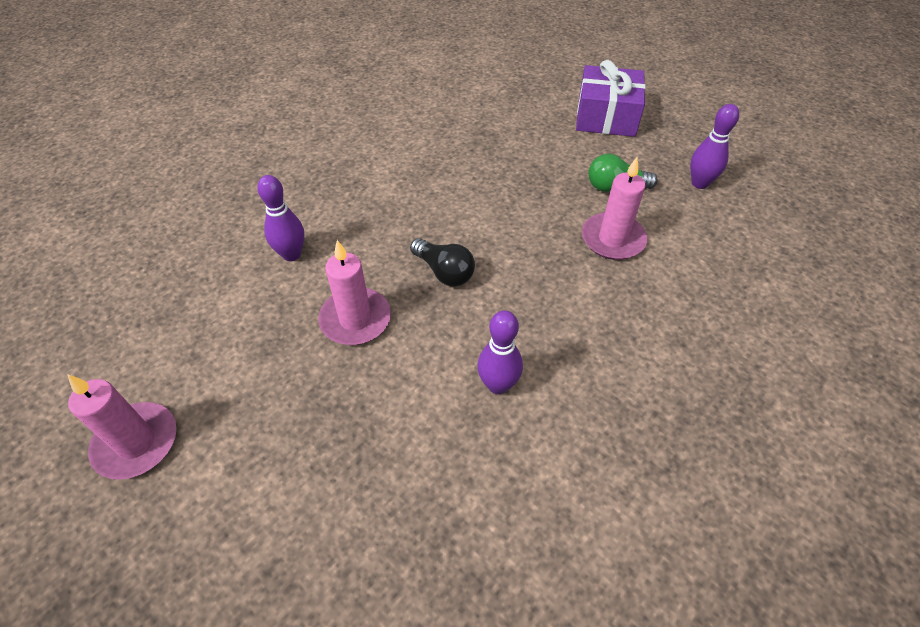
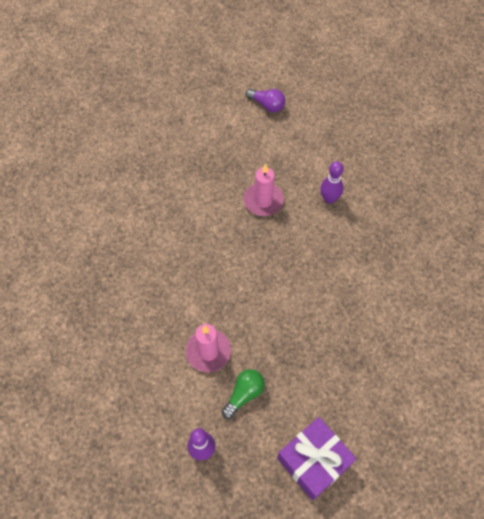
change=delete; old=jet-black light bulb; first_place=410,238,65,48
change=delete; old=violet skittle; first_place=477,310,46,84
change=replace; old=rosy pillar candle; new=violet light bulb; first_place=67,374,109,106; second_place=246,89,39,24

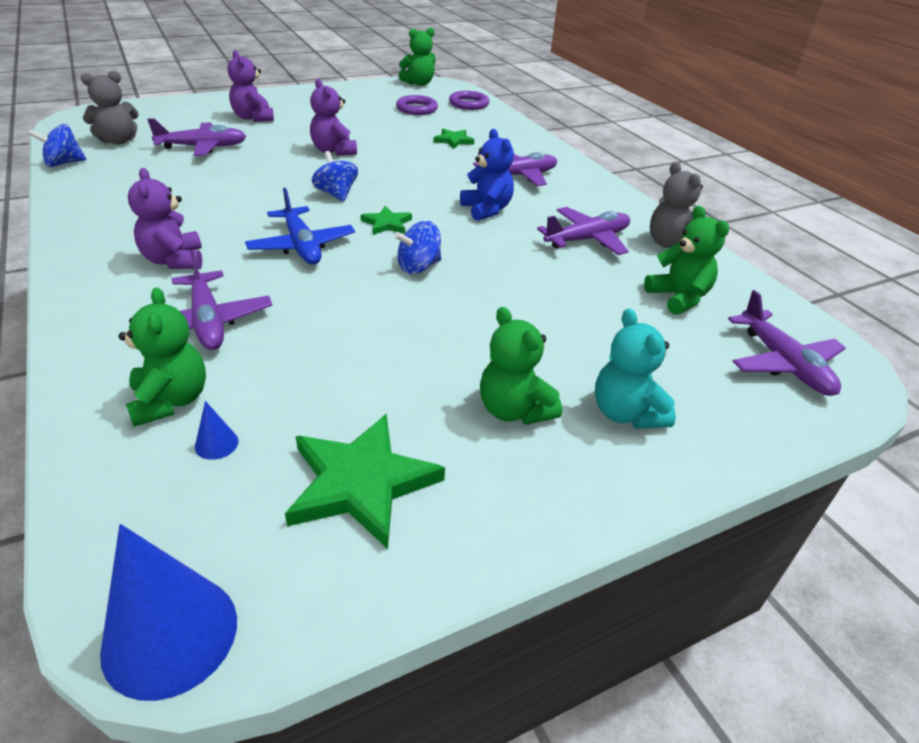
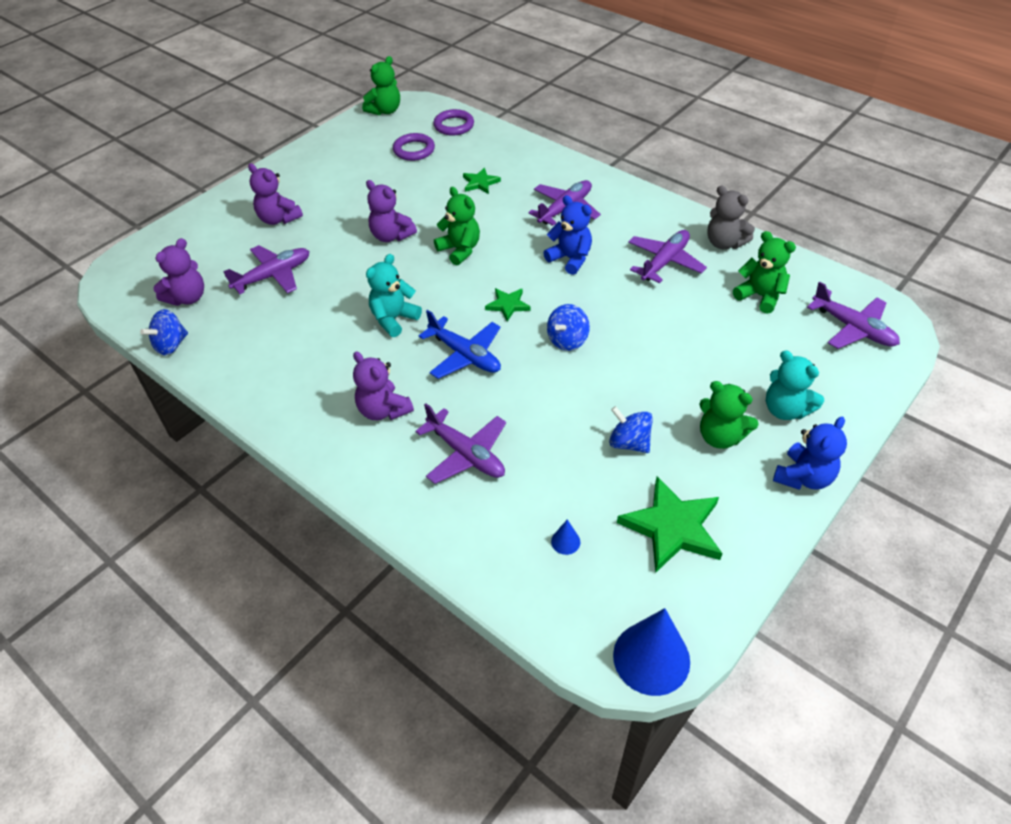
change=insert; new=teal teddy; second_place=366,254,56,83
change=insert; new=cobalt teddy; second_place=773,417,74,73
change=move; old=emerald teddy; first_place=119,287,87,140; second_place=434,187,46,79
change=move; old=cobalt whirligig; first_place=312,151,46,51; second_place=609,406,44,47
change=recolor; old=gray teddy; new=violet teddy; first_place=81,71,58,73; second_place=153,238,51,68

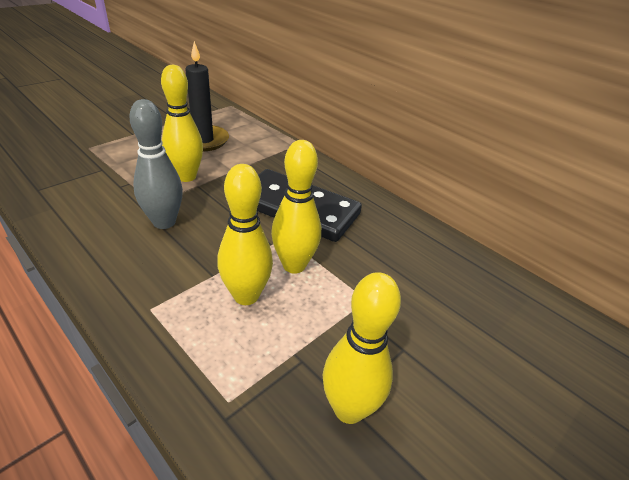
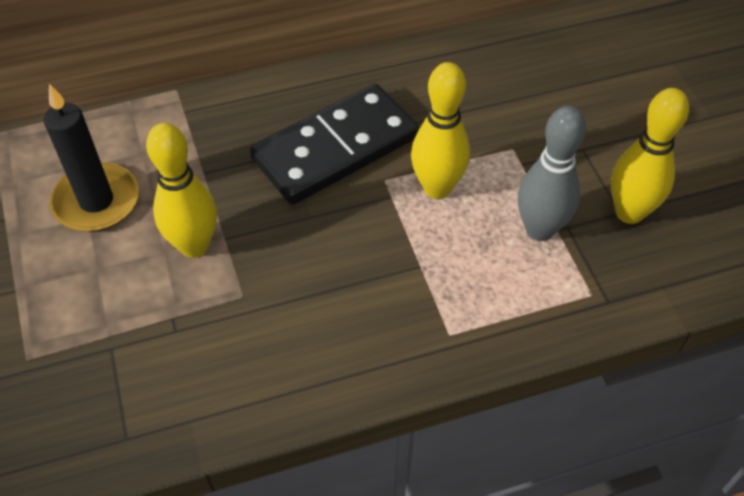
change=delete; old=yellow skittle; first_place=217,164,56,141
change=move; old=gray skittle; first_place=129,99,54,130; second_place=518,106,68,135

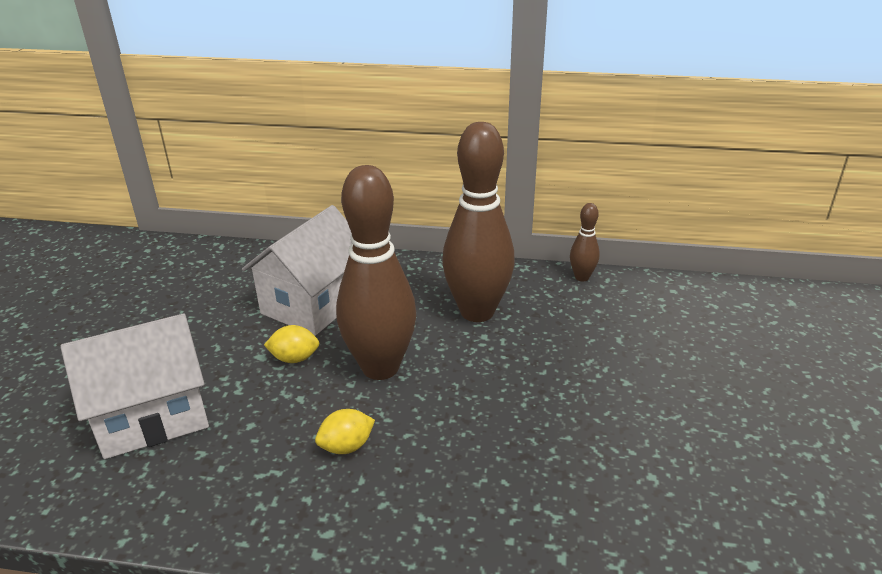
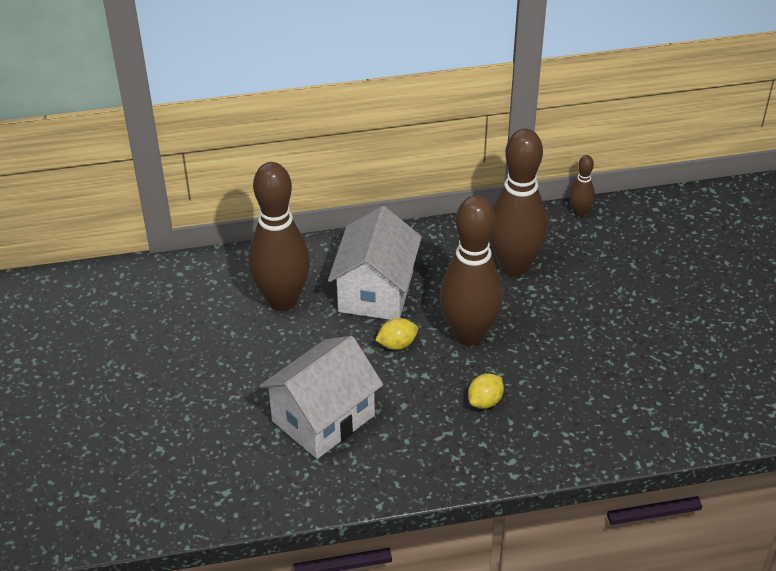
change=insert; new=brown skittle; second_place=248,162,62,149

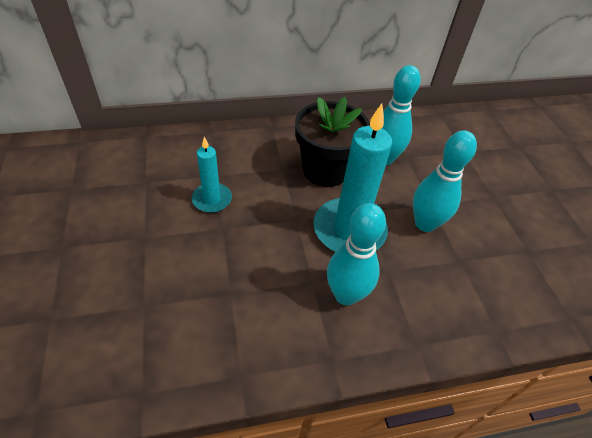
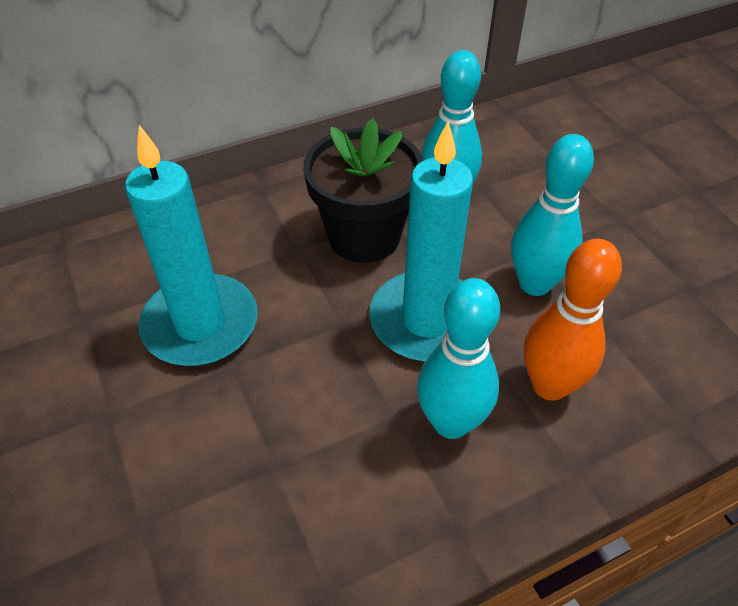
change=insert; new=orange skittle; second_place=524,239,98,162
change=resize; old=teal pillar candle; first_place=192,137,40,76; second_place=125,125,133,241; factor=1.81

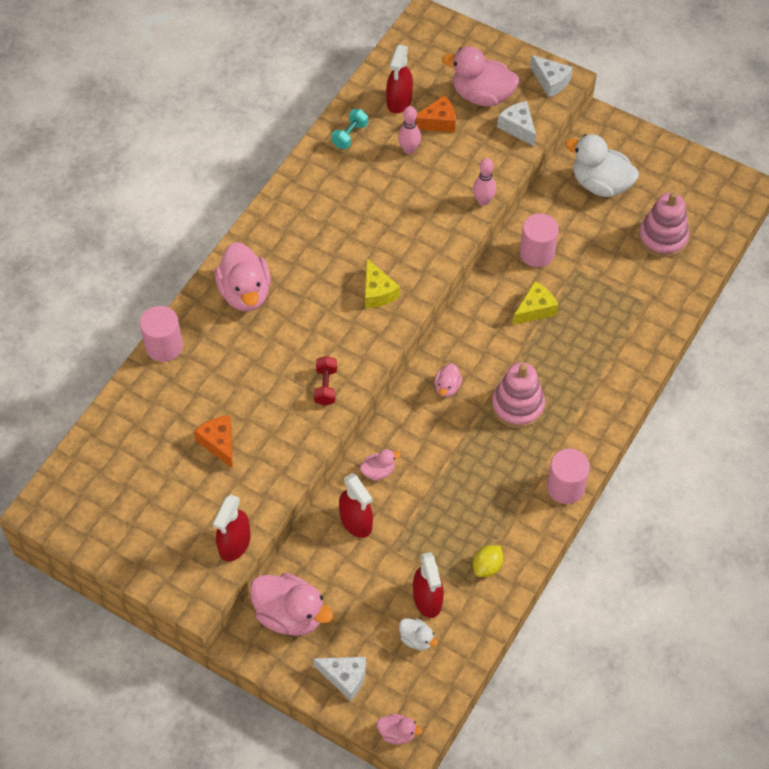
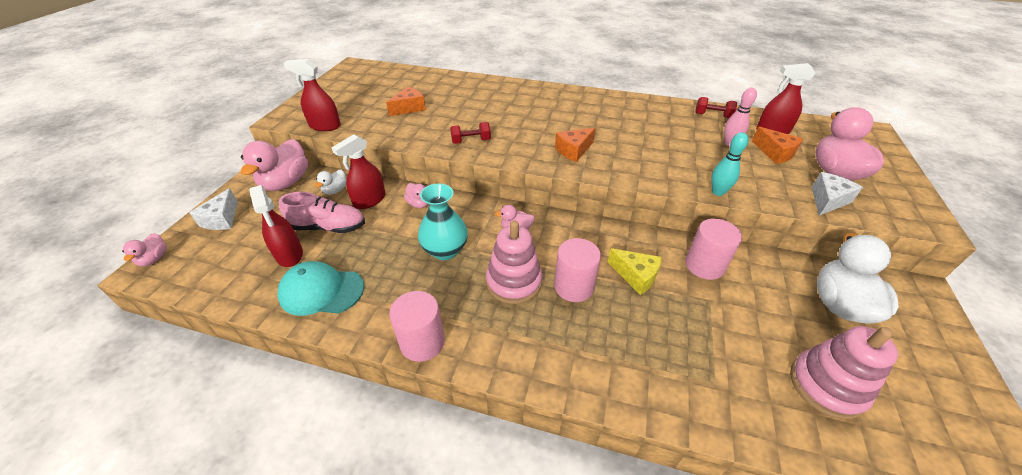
change=delete; old=rosy duck; first_place=215,242,56,69
change=delete; old=white cheese; first_place=530,55,43,42
change=insert; new=rosy lace-up shoe; second_place=279,192,86,41
change=insert; new=teal vase; second_place=418,184,50,76
change=move; old=rosy solid cylinder; first_place=140,306,43,56; second_place=554,238,47,64
change=move; old=white duck; first_place=399,618,39,32; second_place=315,169,32,26
change=replace; old=yellow toy lemon; new=teal peaked cap; first_place=473,545,30,32; second_place=277,261,87,55
change=recolor; old=teal hand weight; new=red hand weight; first_place=332,109,36,40; second_place=695,97,42,21
change=recolor; old=yellow cheese; new=orange cheese; first_place=365,259,35,49; second_place=555,128,41,34
change=recolor; old=rosy skittle; new=teal skittle; first_place=473,158,23,48; second_place=711,132,38,64
change=rotate; old=red spray cleaner; first_place=413,552,31,66; second_place=249,185,54,82; degrees=-90

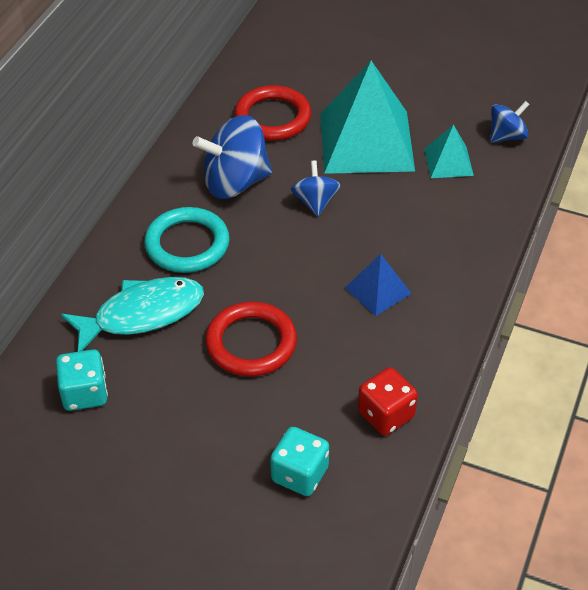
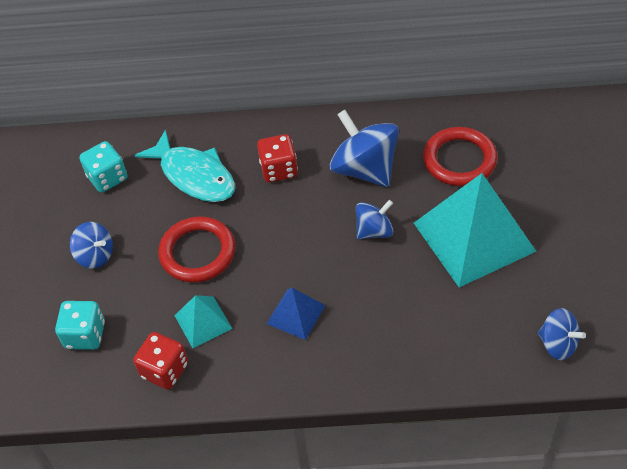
change=insert; new=cobalt whirligig; second_place=70,222,43,47
change=move; old=teal pyramid shape; first_place=424,125,50,53; second_place=175,295,58,53
change=replace; old=teal hoop; new=red die; first_place=144,207,86,66; second_place=257,134,41,48

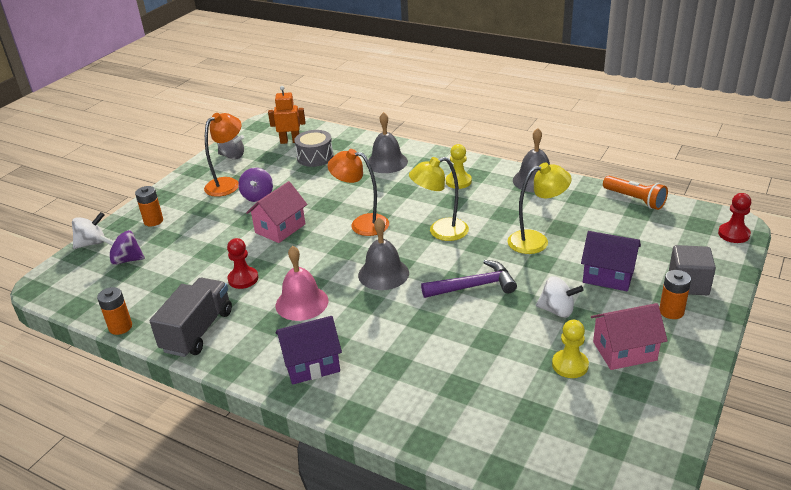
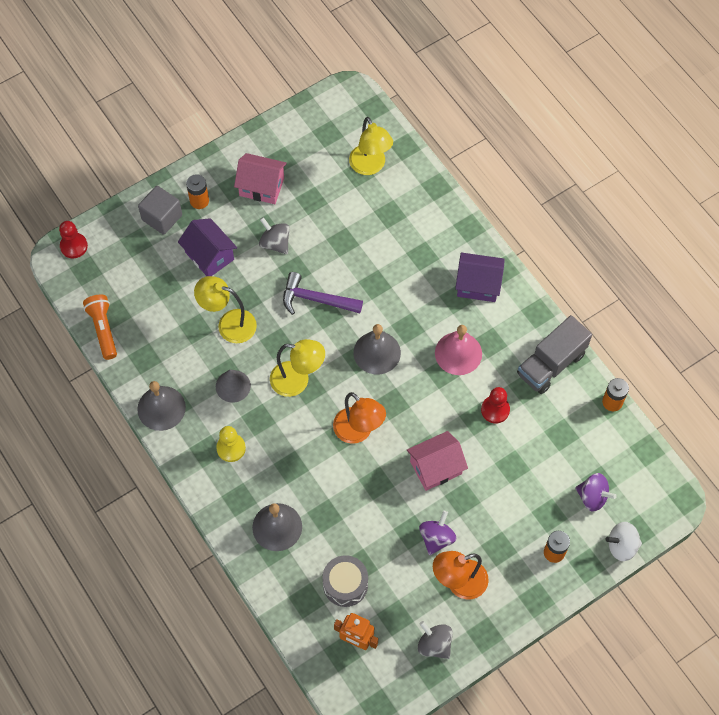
change=delete; old=yellow pawn; first_place=552,320,37,58
change=insert; new=gray solid cone; second_place=216,370,35,33
change=insert; new=yellow desk lamp; second_place=349,117,44,58
change=recolor; old=white whirligig; new=gray whirligig; first_place=536,276,48,42; second_place=259,217,31,37

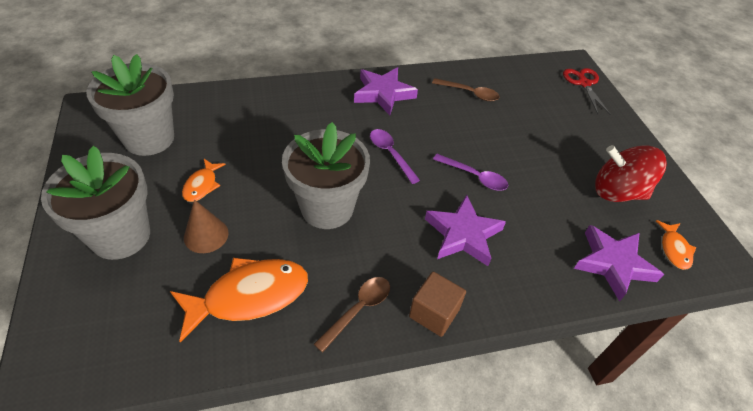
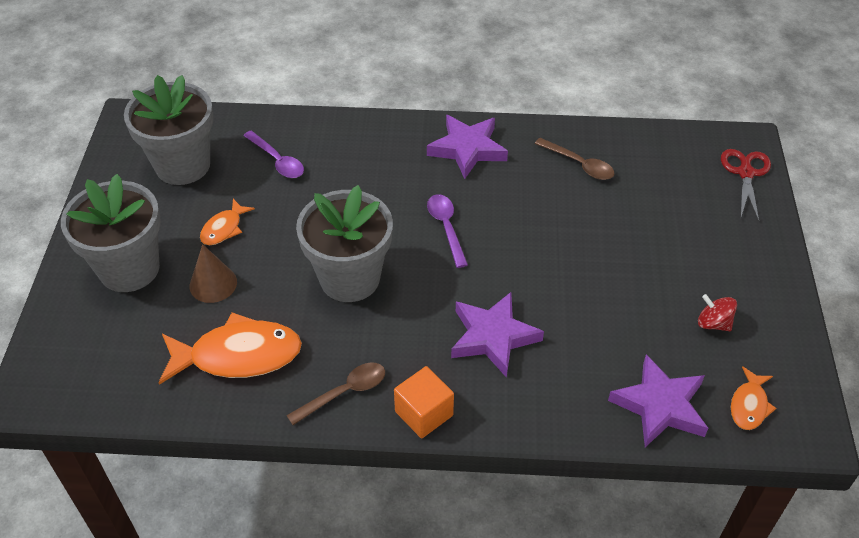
change=move; old=violet tablespoon; first_place=433,154,75,37; second_place=243,131,61,47
change=recolor; old=brown solid cube; new=orange solid cube; first_place=409,271,57,66; second_place=394,366,60,72
change=resize; old=red whirligig; first_place=595,145,72,57; second_place=698,294,39,37; factor=0.5

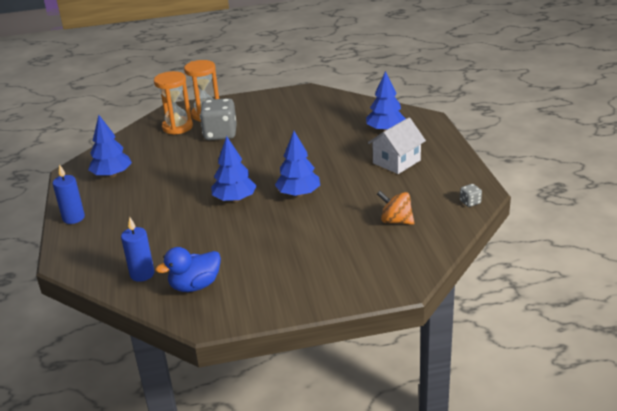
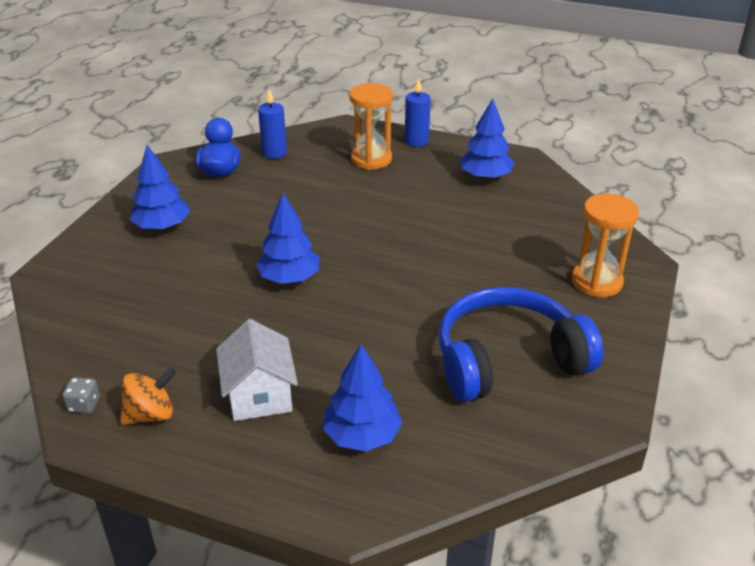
change=delete; old=gray die; first_place=200,98,37,42
change=insert; new=cobalt headset; second_place=439,287,165,115
change=move; old=orange sandglass; first_place=154,71,39,64; second_place=349,83,44,87
change=move; old=cobalt fir tree; first_place=211,136,46,66; second_place=130,145,60,86
change=move; old=orange whirligig; first_place=377,191,37,34; second_place=120,368,56,57

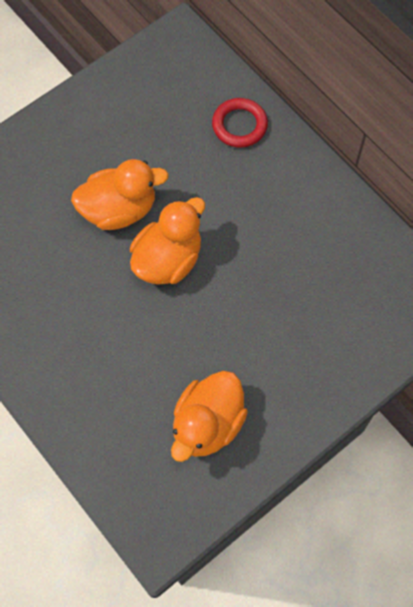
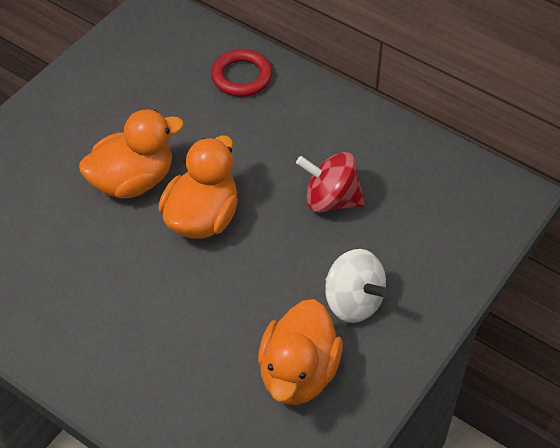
change=insert; new=red whirligig; second_place=296,152,69,61
change=insert; new=white whirligig; second_place=325,249,65,74

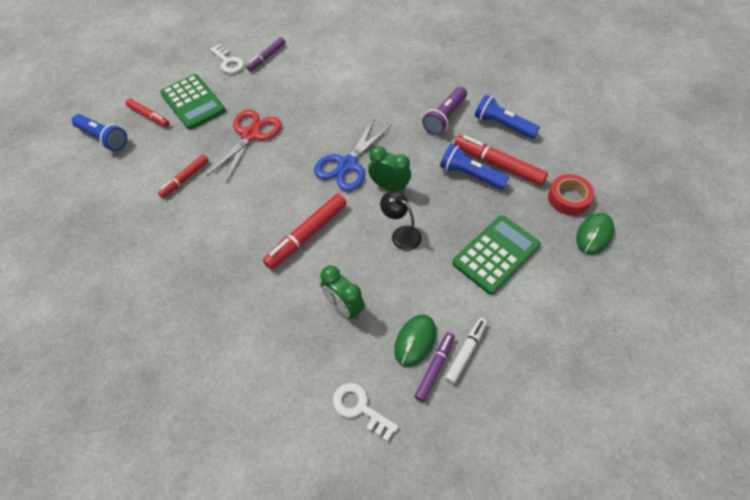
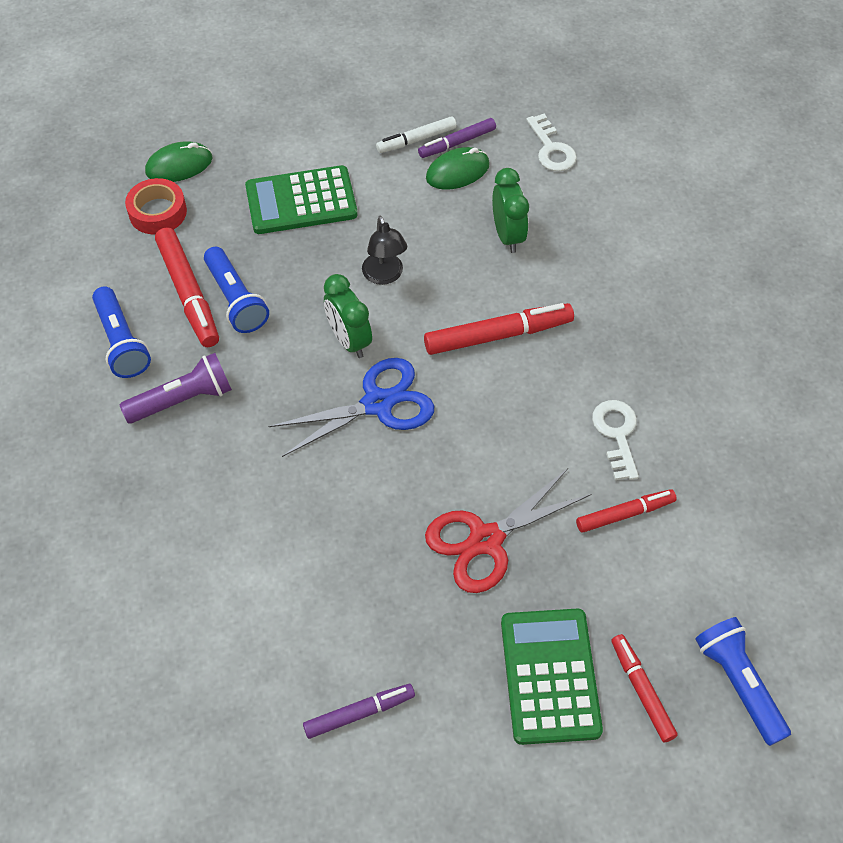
change=move; old=white latchkey; first_place=210,44,34,29; second_place=592,400,47,80

